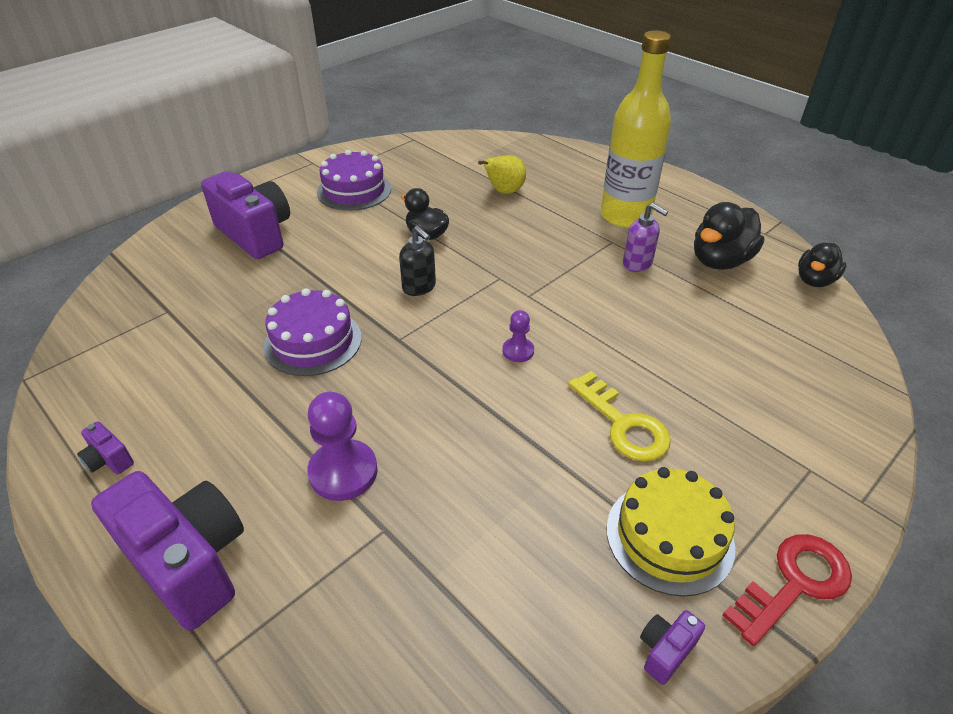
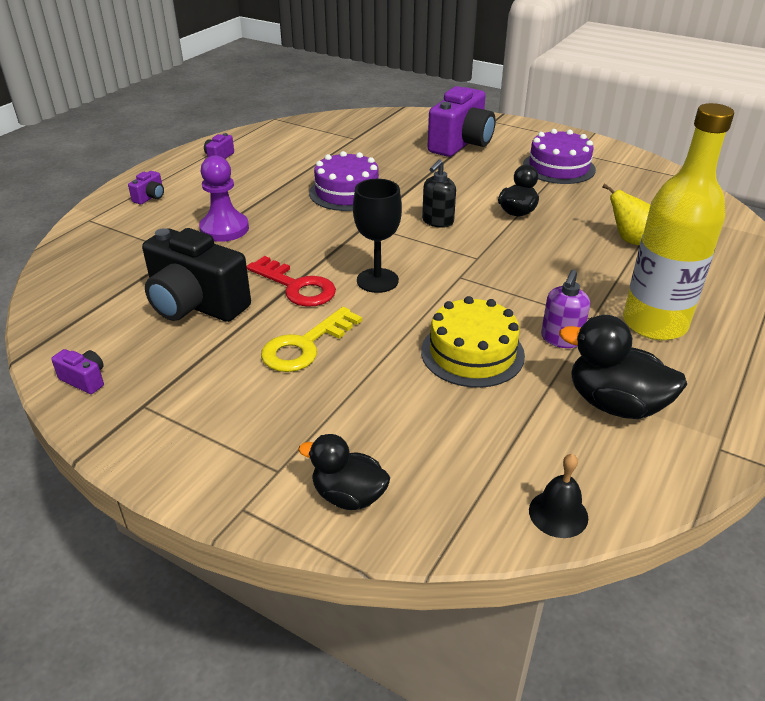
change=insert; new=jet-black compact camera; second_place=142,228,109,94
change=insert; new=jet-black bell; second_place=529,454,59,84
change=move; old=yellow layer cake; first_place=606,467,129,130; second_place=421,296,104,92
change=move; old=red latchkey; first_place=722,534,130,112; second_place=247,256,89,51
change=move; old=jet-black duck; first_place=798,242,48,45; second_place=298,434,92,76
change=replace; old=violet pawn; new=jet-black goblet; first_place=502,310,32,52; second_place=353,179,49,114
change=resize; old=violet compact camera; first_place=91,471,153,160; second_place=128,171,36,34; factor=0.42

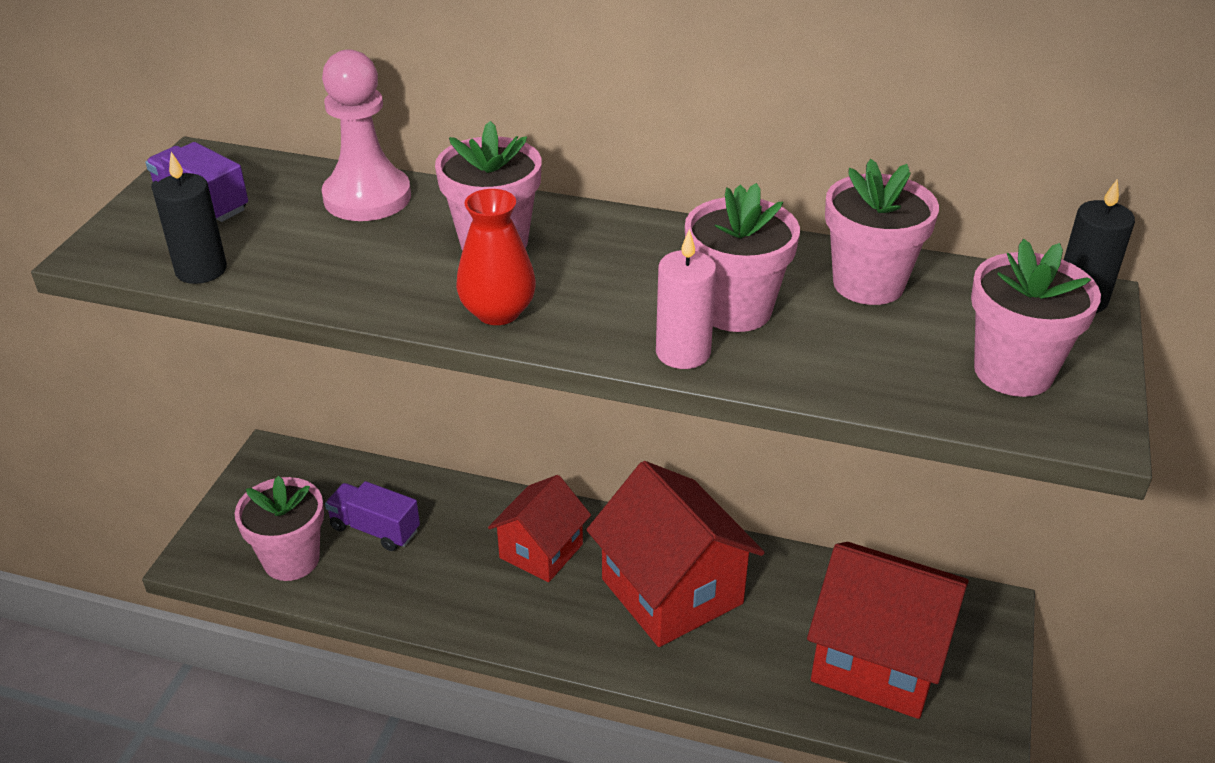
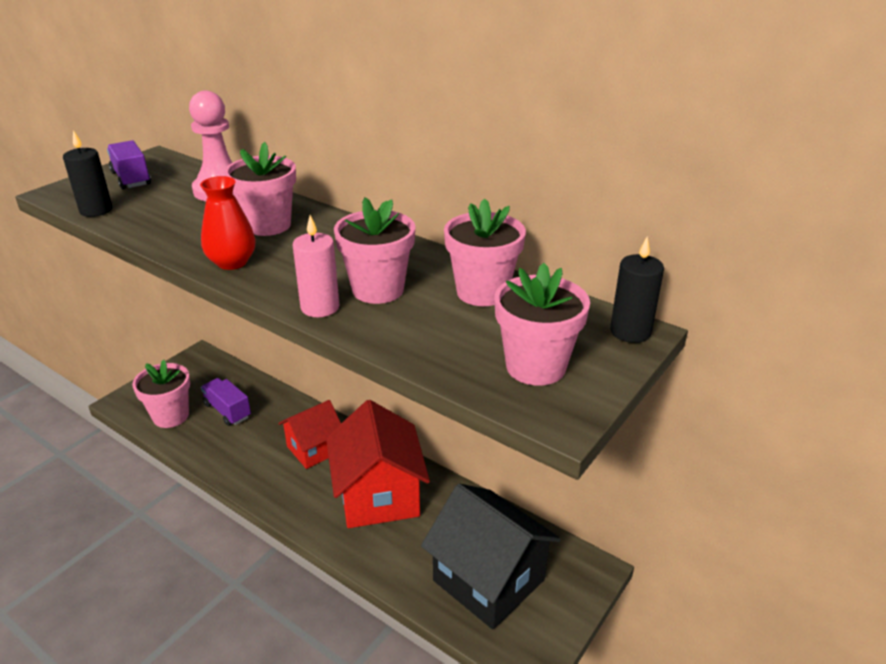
change=recolor; old=red toy house; new=jet-black toy house; first_place=807,542,161,177; second_place=421,483,140,147

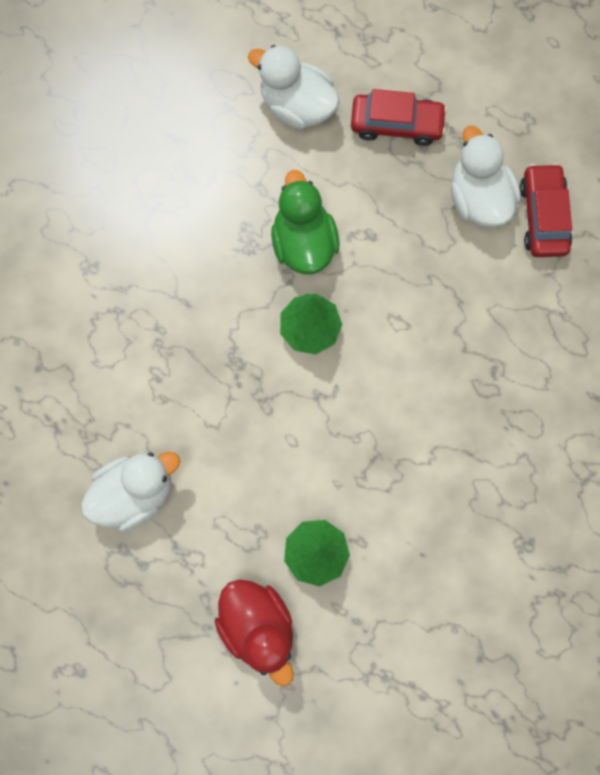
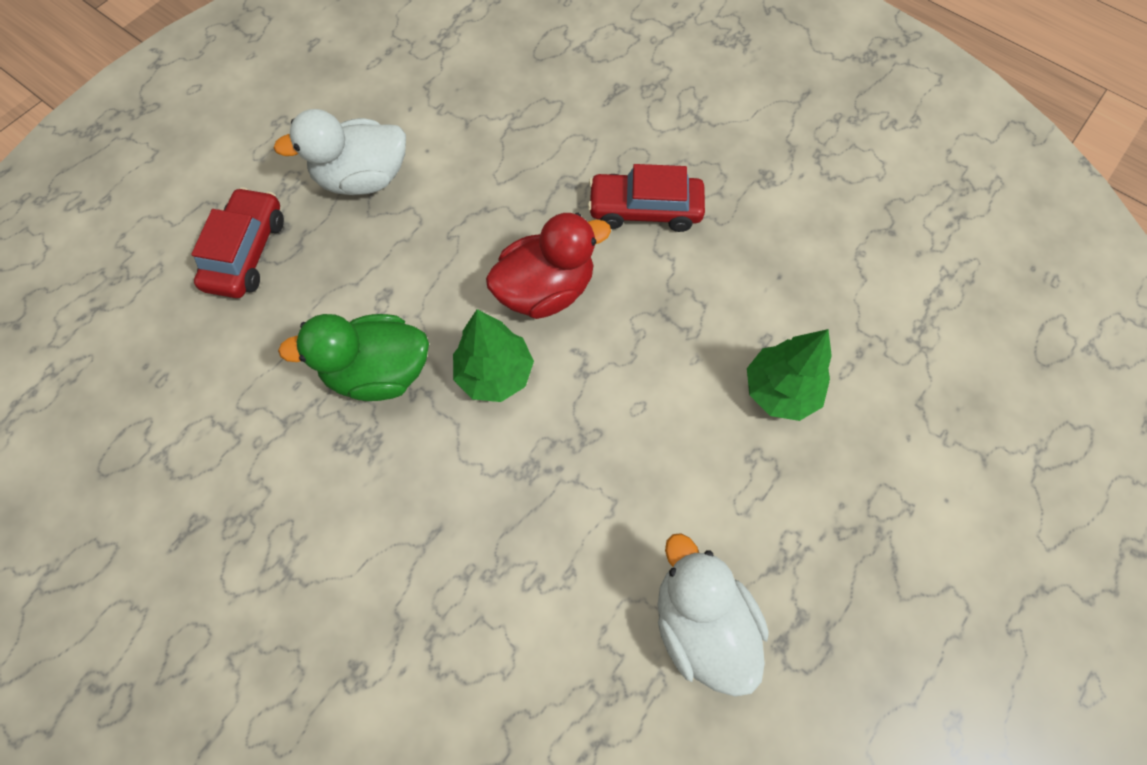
change=delete; old=white duck; first_place=248,45,92,85
change=move; old=red duck; first_place=215,579,79,107; second_place=486,213,125,106
change=move; old=red toy car; first_place=520,163,52,94; second_place=588,164,117,68

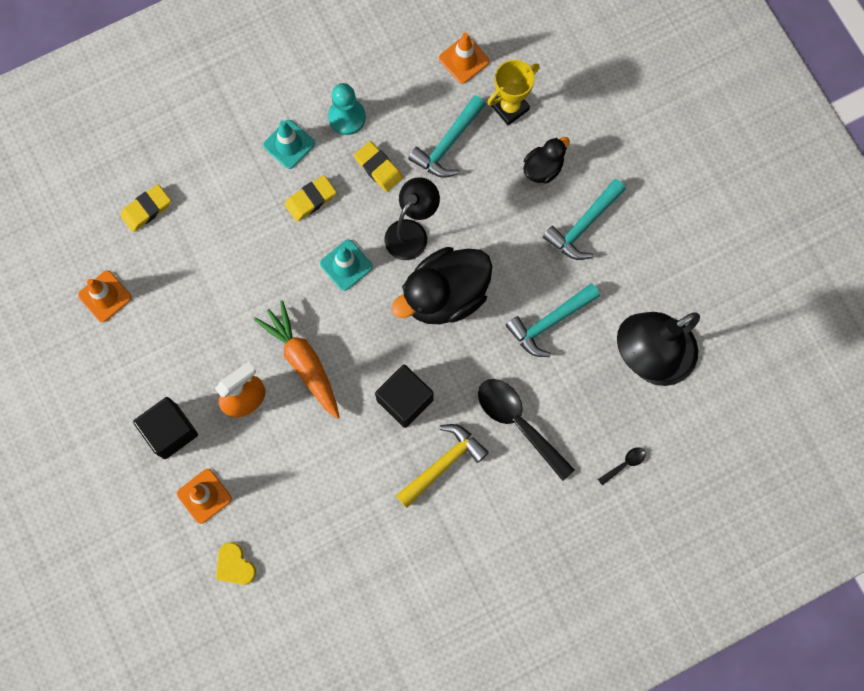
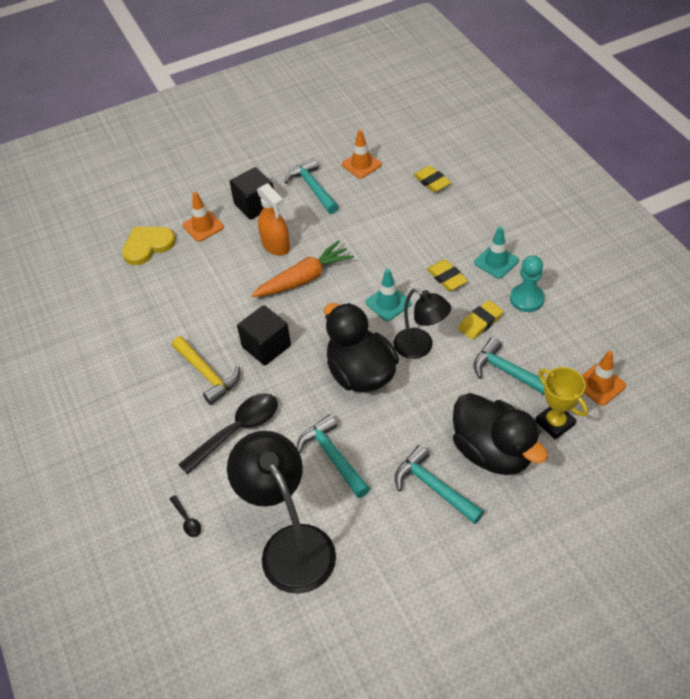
change=insert; new=teal claw hammer; second_place=285,158,54,56
change=resize; old=yellow love heart; first_place=216,542,40,43; second_place=122,227,54,38; factor=1.56
change=resize; old=jet-black duck; first_place=523,137,47,47; second_place=453,393,95,82; factor=1.94

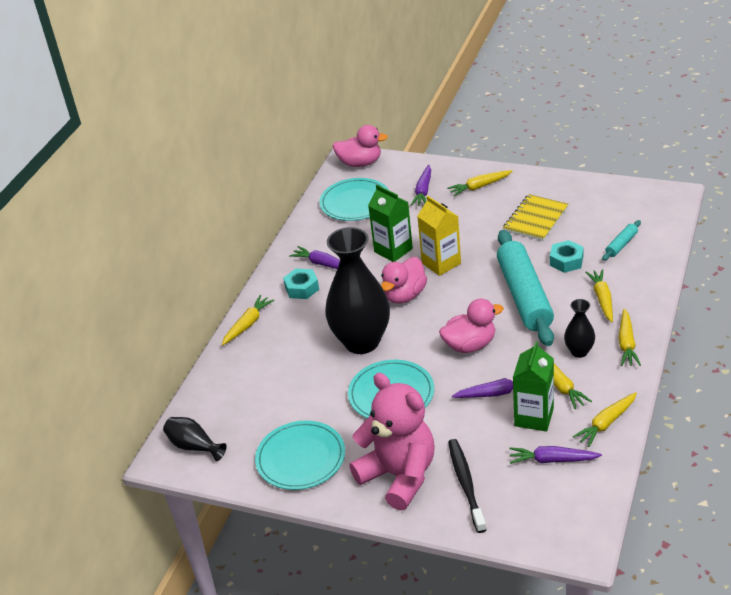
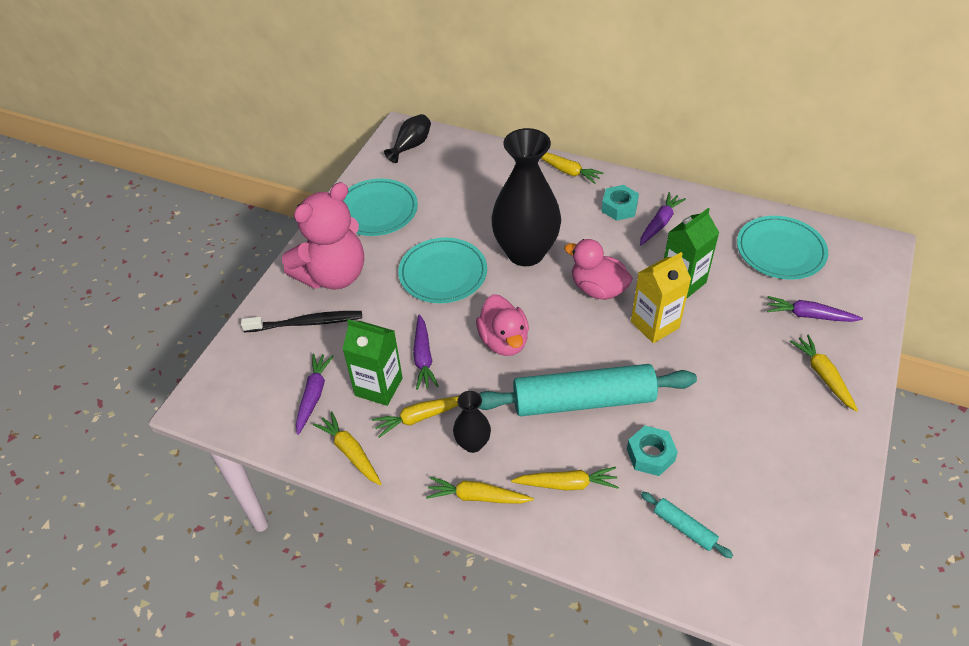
change=delete; old=rosy duck; first_place=333,125,55,42
change=delete; old=yellow notepad; first_place=503,194,65,47

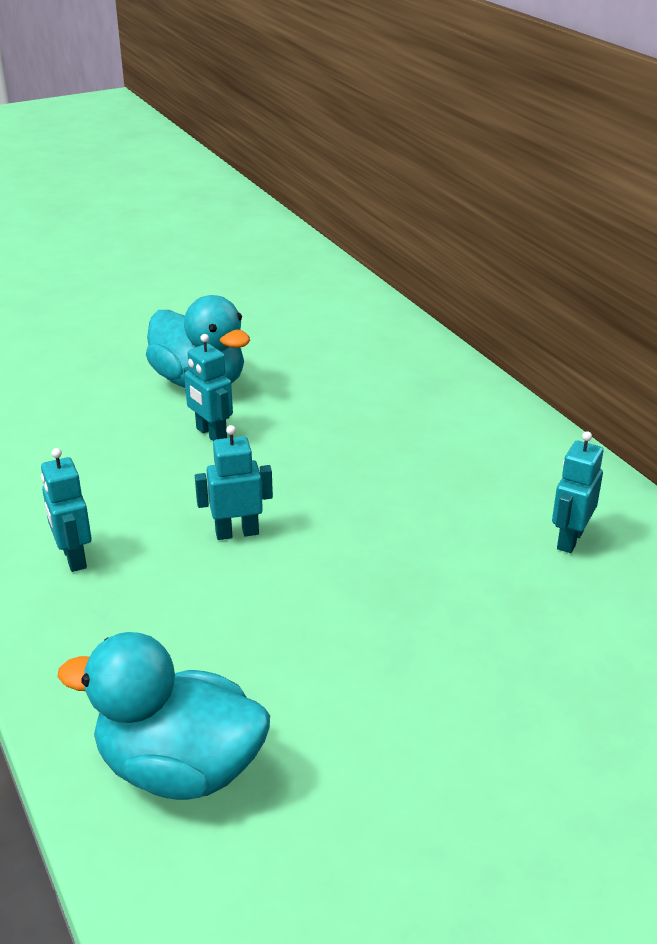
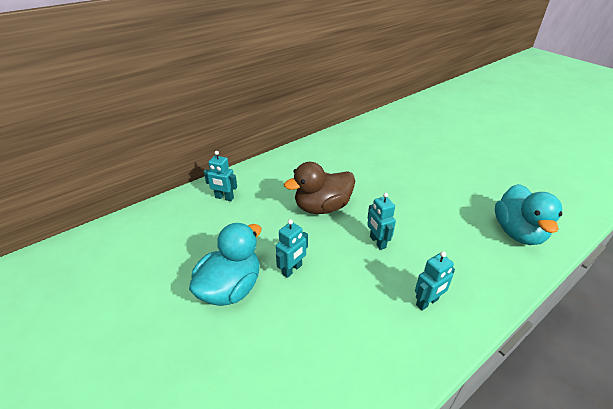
change=insert; new=brown duck; second_place=284,162,71,52
change=move; old=teal robot; first_place=552,431,51,122; second_place=204,151,33,50

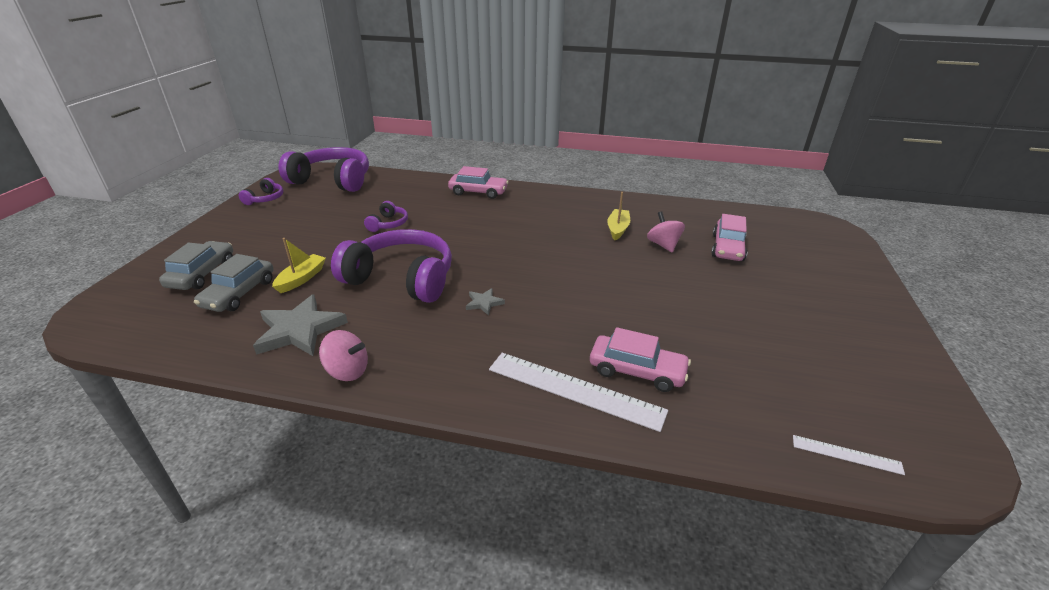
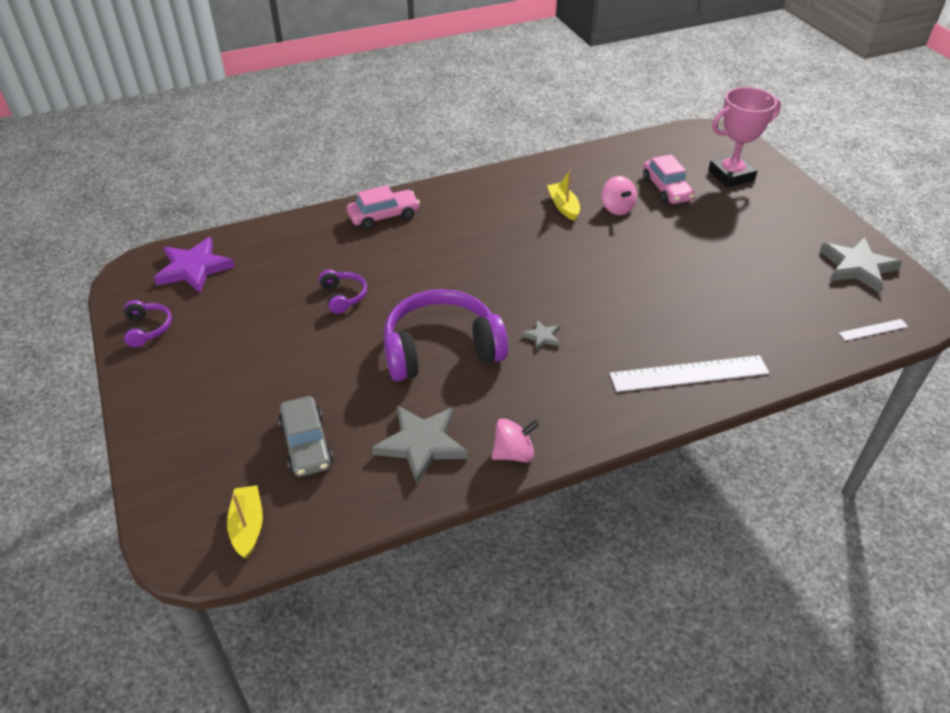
change=delete; old=gray toy car; first_place=159,241,74,49
change=delete; old=rosy toy car; first_place=590,327,101,65
change=insert; new=rosy award cup; second_place=708,87,73,101
change=insert; new=gray five-pointed star; second_place=820,237,82,56
change=move; old=yellow toy boat; first_place=272,238,54,55; second_place=227,485,36,74
change=replace; old=violet headset; new=violet five-pointed star; first_place=279,147,90,45; second_place=154,237,81,56
change=rotate; old=rosy whirligig; first_place=647,211,38,42; second_place=602,176,35,39; degrees=-150

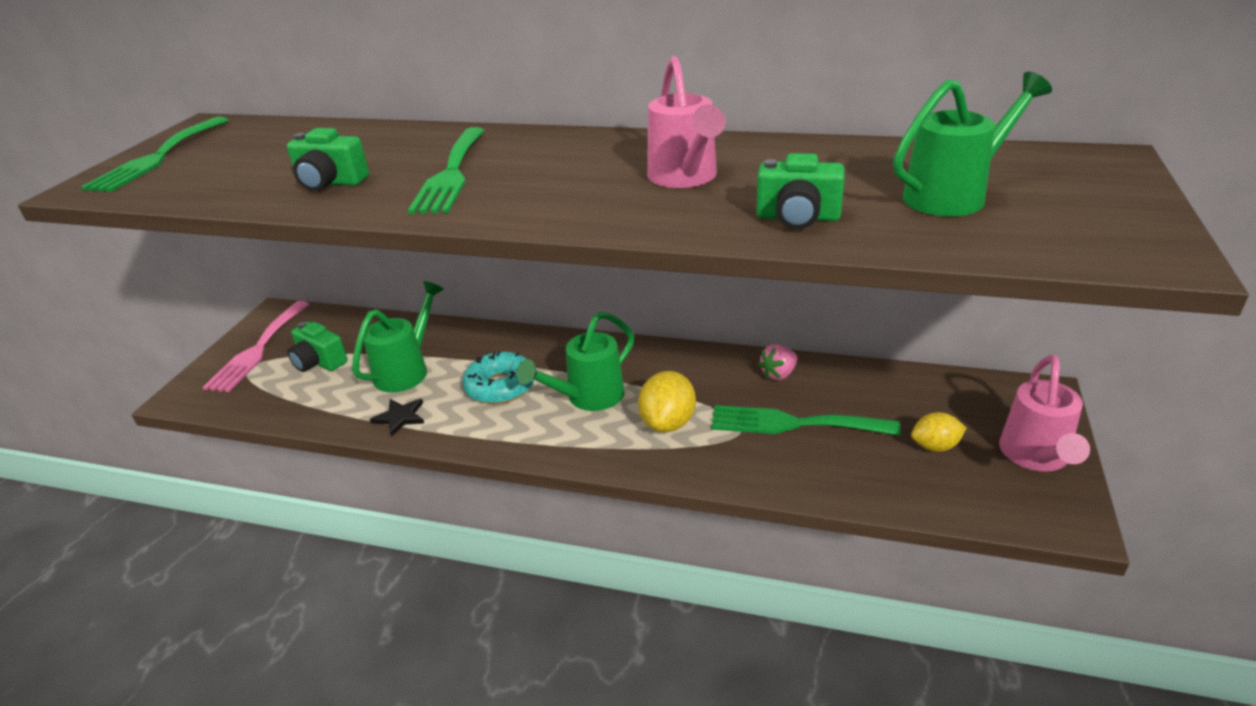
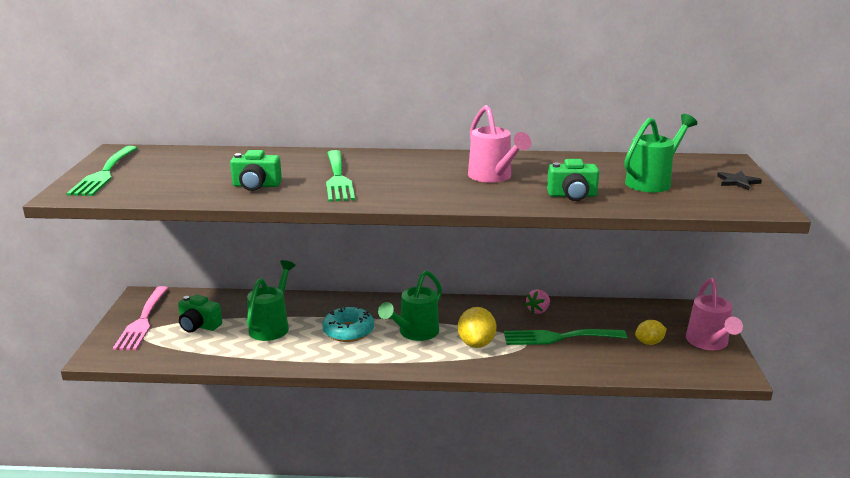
change=move; old=jet-black five-pointed star; first_place=370,399,54,38; second_place=717,171,45,19

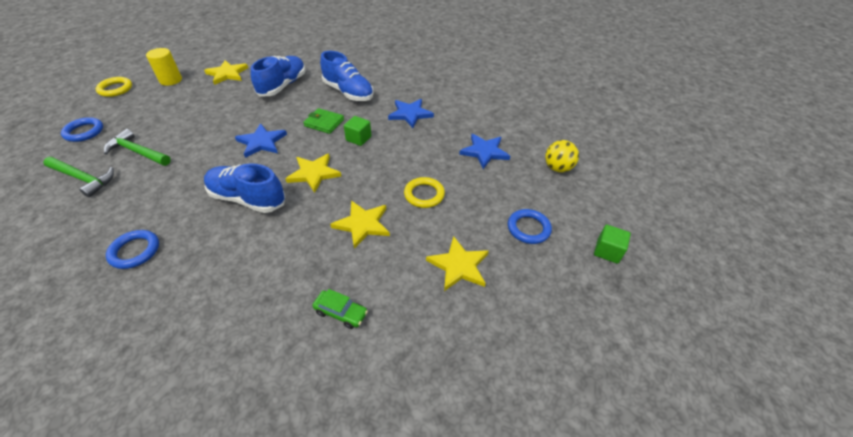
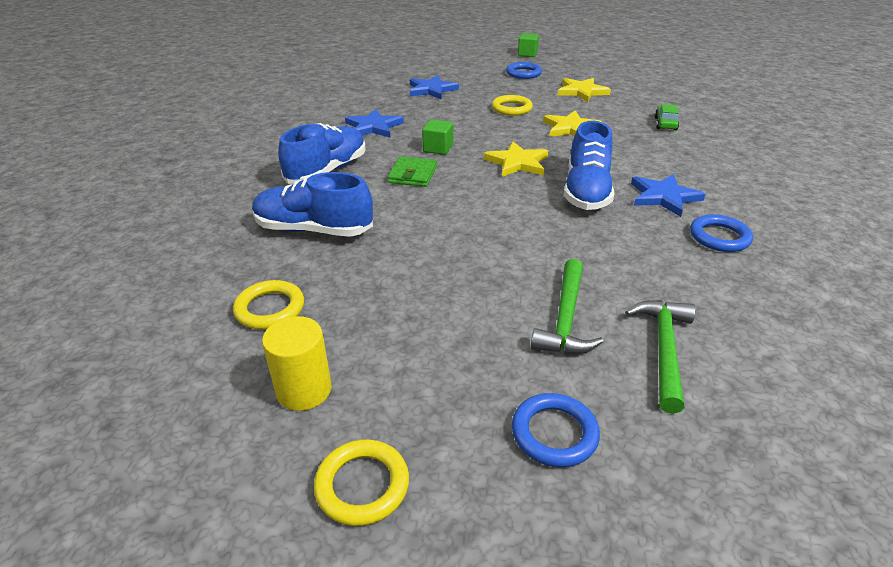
change=delete; old=yellow play ball; first_place=545,140,34,32
change=move; old=cobalt five-pointed star; first_place=235,123,52,35; second_place=631,174,75,43
change=replace; old=yellow five-pointed star; new=yellow hoop; first_place=204,60,44,25; second_place=233,280,71,49

